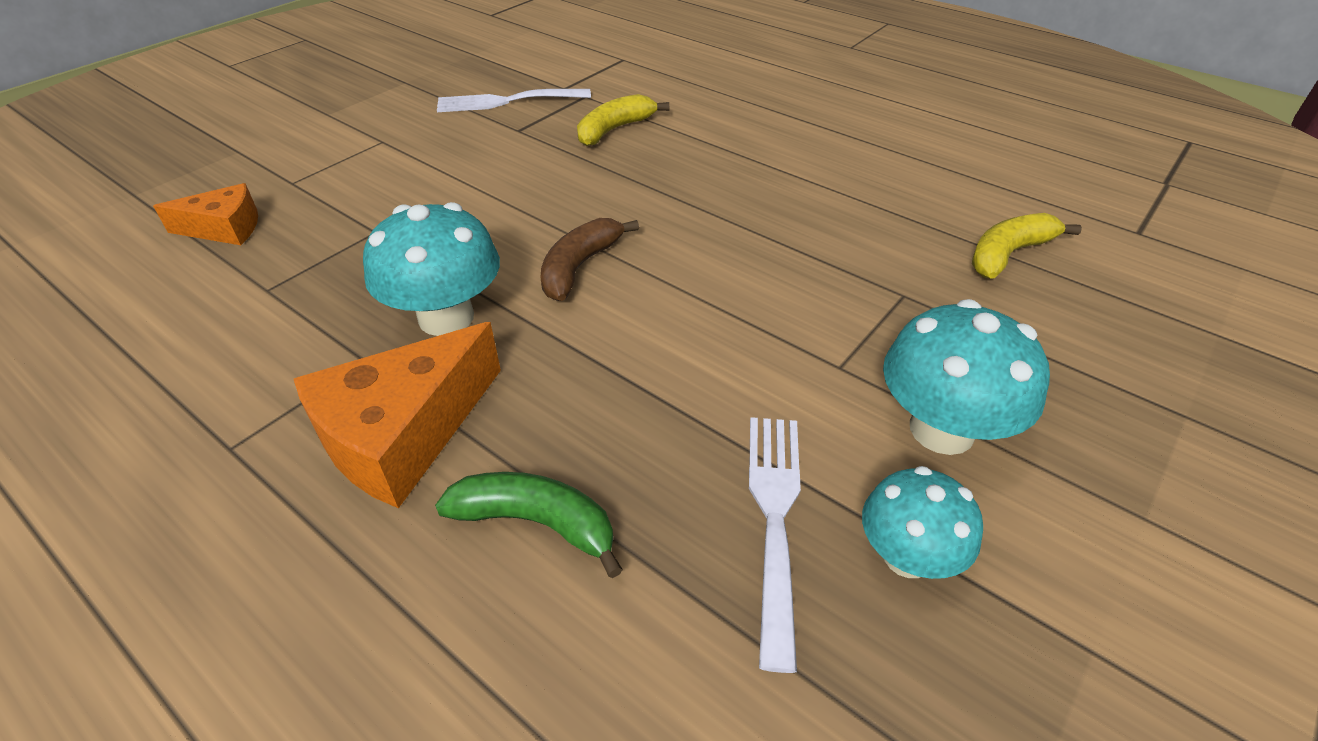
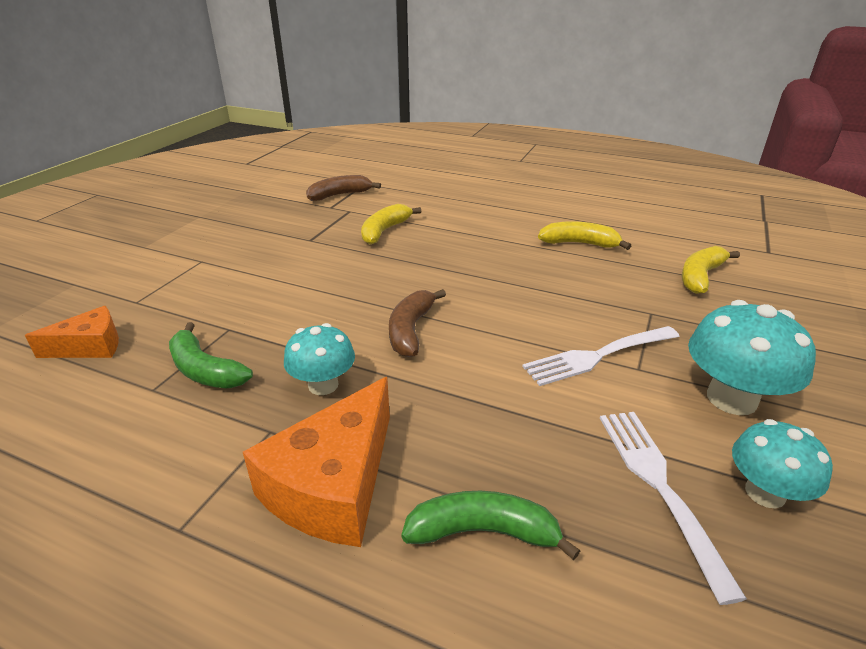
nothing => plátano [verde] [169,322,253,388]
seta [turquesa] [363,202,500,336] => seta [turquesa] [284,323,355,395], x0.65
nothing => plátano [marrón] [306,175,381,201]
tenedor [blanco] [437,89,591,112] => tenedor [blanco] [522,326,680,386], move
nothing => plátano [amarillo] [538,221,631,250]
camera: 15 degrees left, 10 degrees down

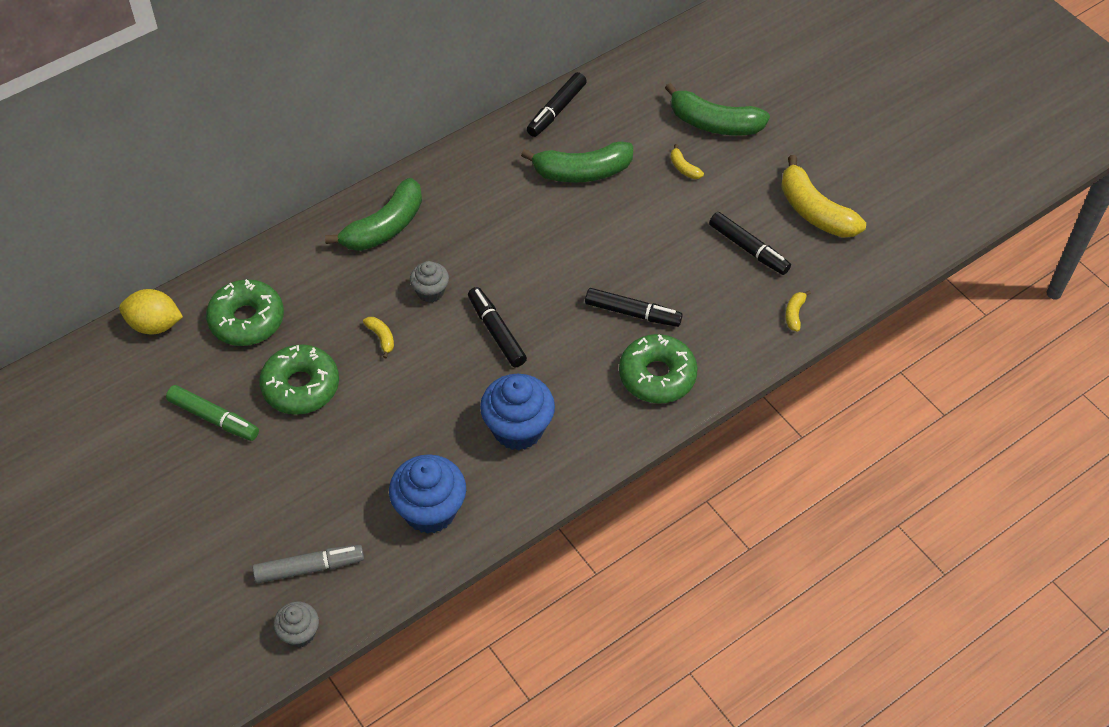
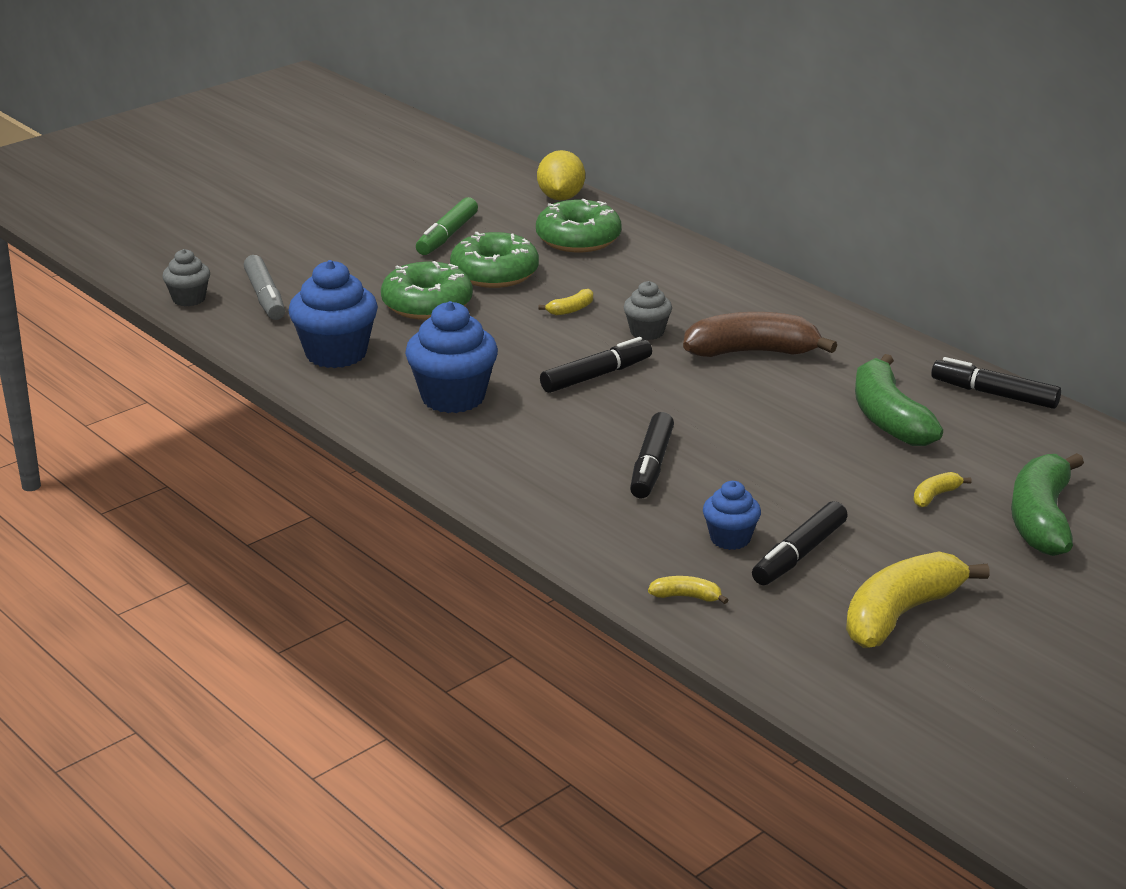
rosquilla [verde] [619,334,698,404] => rosquilla [verde] [381,261,473,320], move
nothing => plátano [marrón] [683,312,837,357]
nothing => magdalena [azul] [703,481,761,550]
plátano [verde] [325,178,422,251] => nothing
camera: 85 degrees right, 25 degrees down

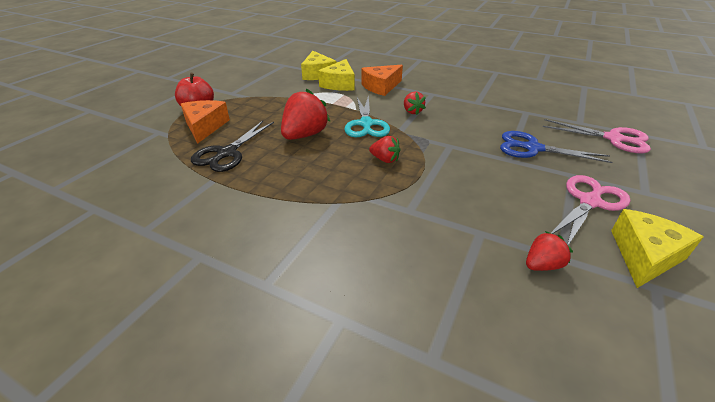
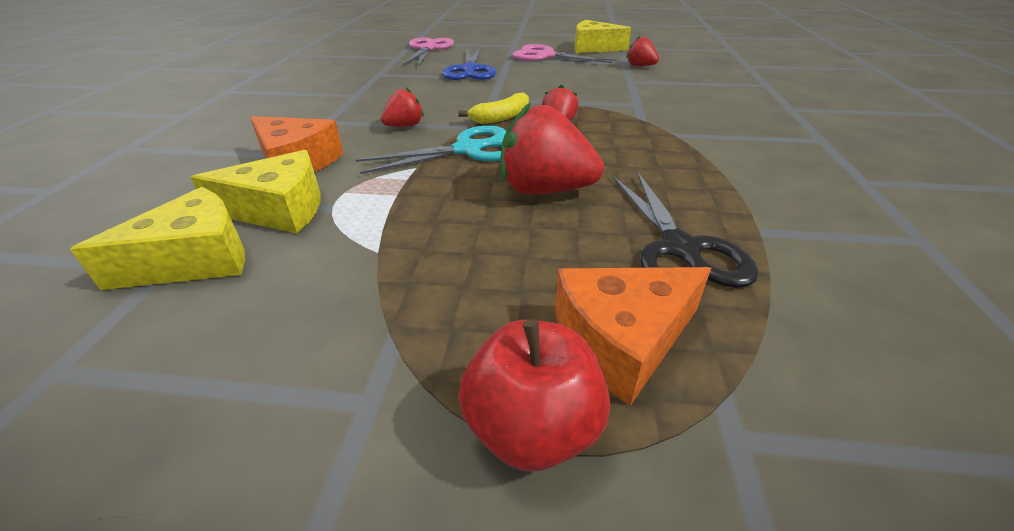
nothing => plátano [amarillo] [459,93,529,124]
tijeras [negro] [191,121,274,172] => tijeras [negro] [613,172,758,288], 75 degrees clockwise
camera: 110 degrees left, 0 degrees up

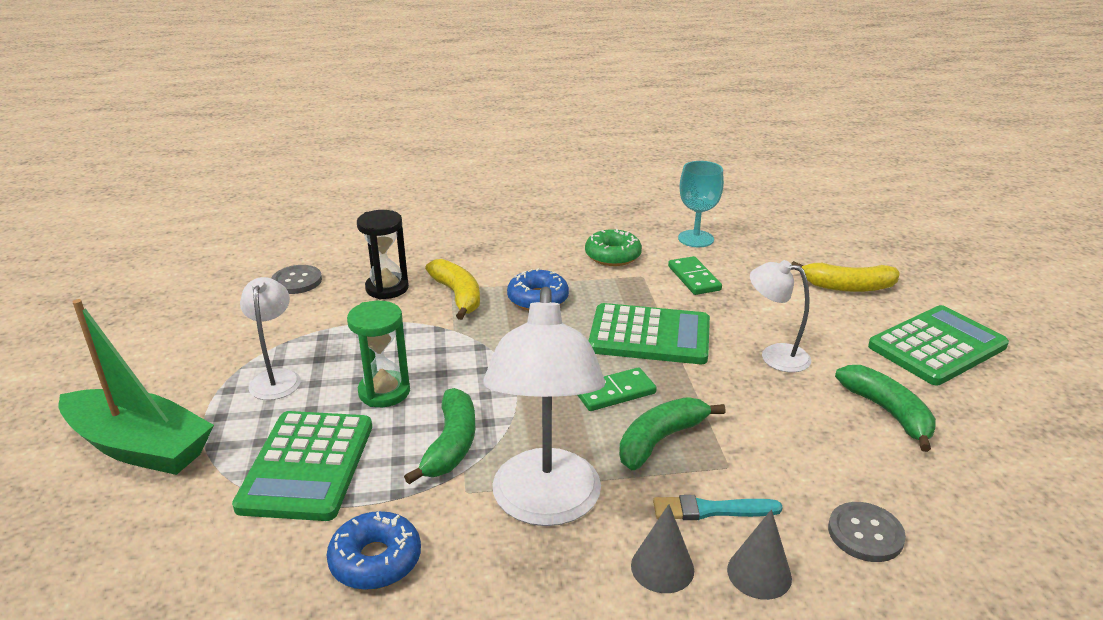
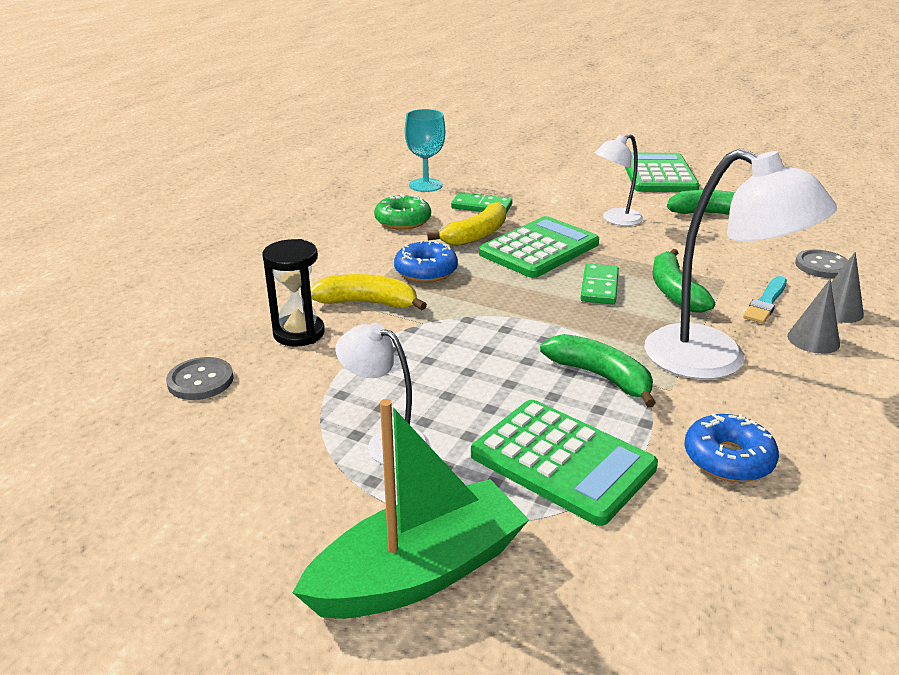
plátano [amarillo] [791,261,899,292] => plátano [amarillo] [427,202,506,246], move
reloj de arena [verde] [347,301,410,407] => nothing
camera: 55 degrees left, 0 degrees up

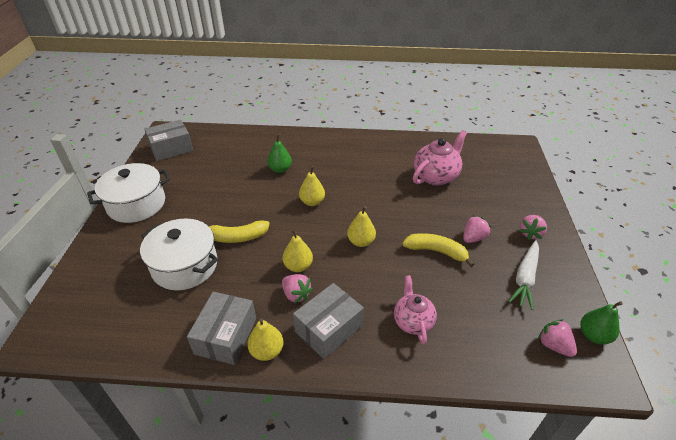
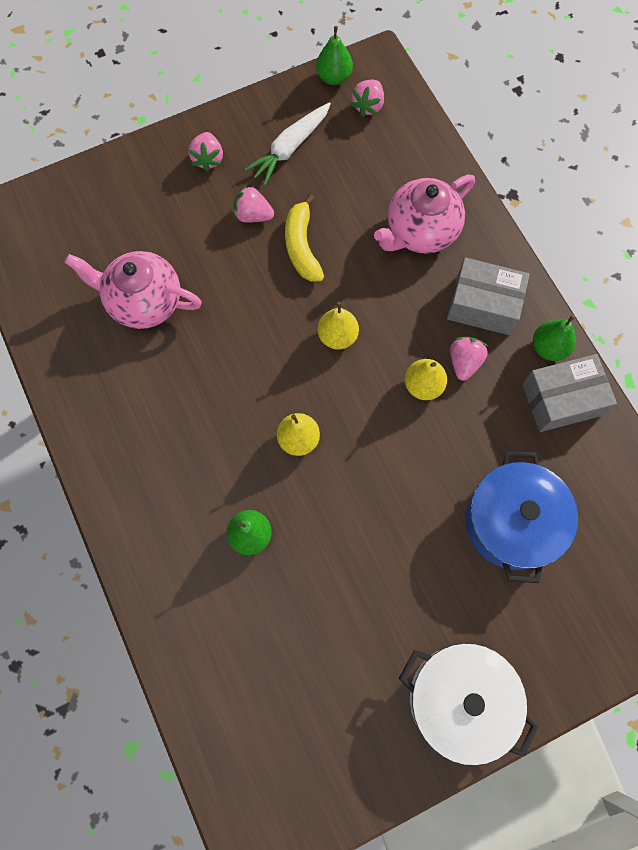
fresa [rosa] [519,215,547,240] => fresa [rosa] [188,132,223,172], 90 degrees clockwise
zanahoria [blanco] [508,240,539,310] => zanahoria [blanco] [244,102,331,185], 135 degrees clockwise
tetera [rosa] [394,275,437,344] => tetera [rosa] [374,175,475,254], x1.53
olla [blanco] [140,218,218,290] => olla [azul] [465,451,578,583]
pera [amarillo] [247,318,284,361] => pera [verde] [533,314,576,361]
caja [gris] [144,120,193,161] => nothing
plátano [amarillo] [209,220,269,243] => nothing
camera: 120 degrees left, 30 degrees up

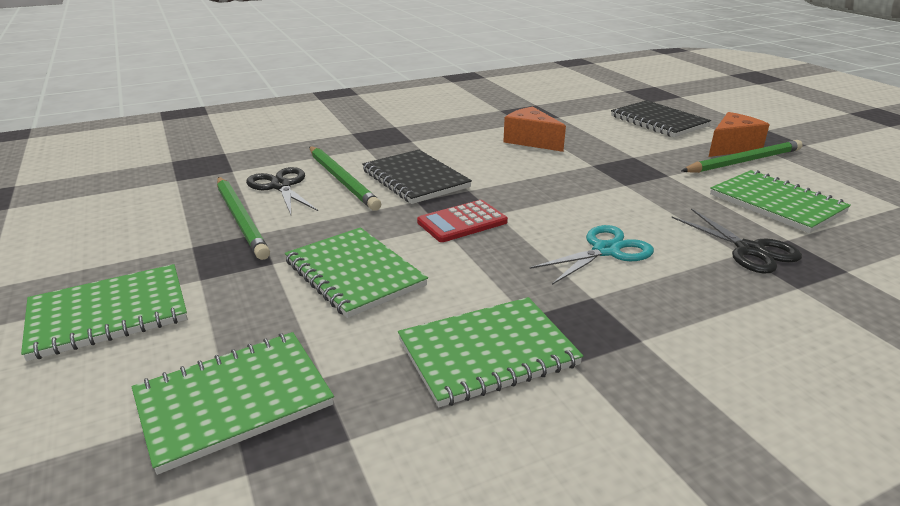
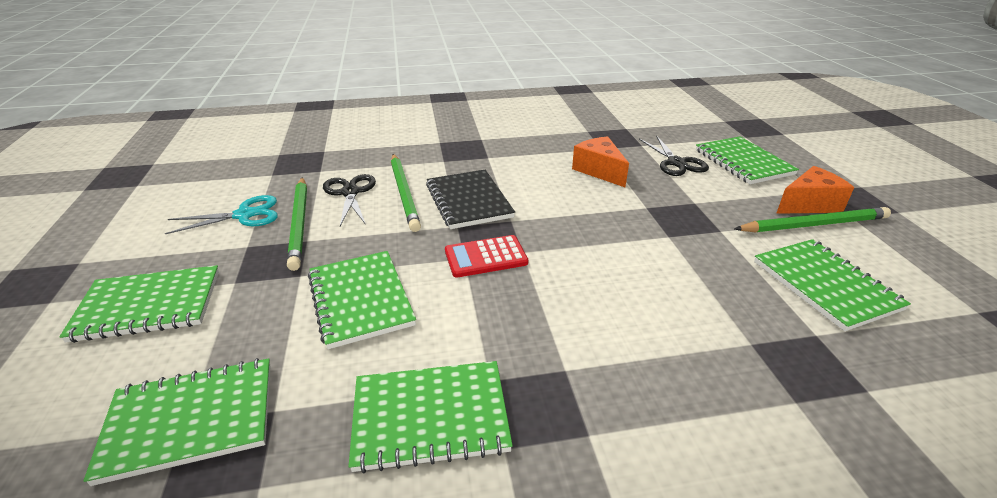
tijeras [turquesa] [530,225,654,285] => tijeras [turquesa] [165,195,278,234], move
tijeras [negro] [671,208,802,273] => tijeras [negro] [639,135,709,176], move
cuaderno [negro] [611,100,711,137] => cuaderno [verde] [696,136,799,184]
camera: 15 degrees right, 5 degrees up

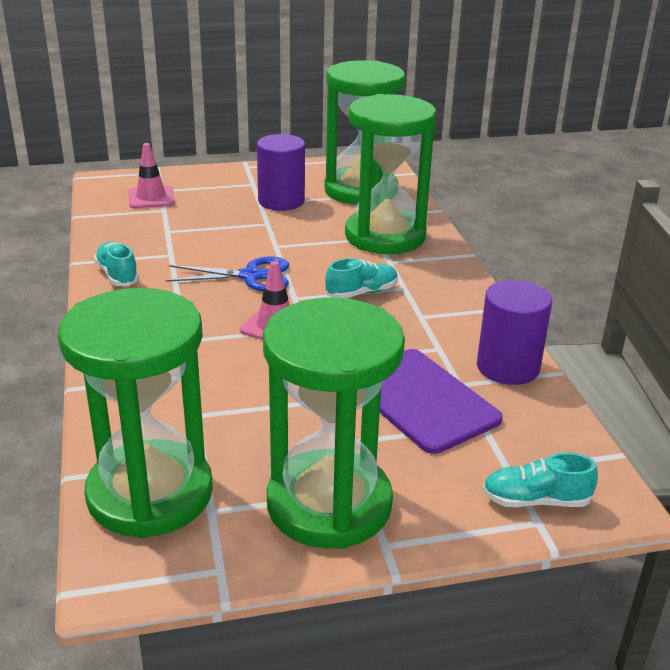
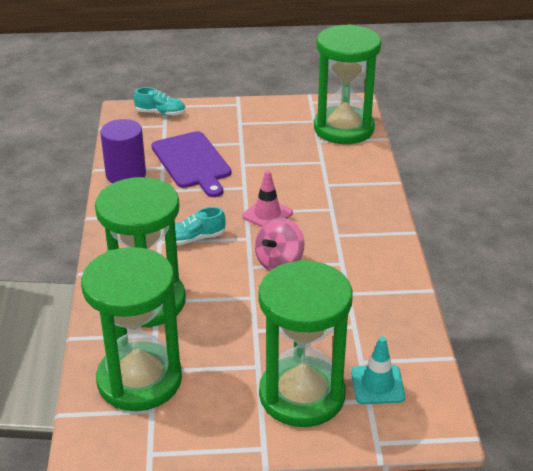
tijeras [azul] [166,256,289,291] => peonza [rosa] [255,218,305,271]
reloj de arena [verde] [263,297,405,549] => reloj de arena [verde] [258,260,353,427], move
cono de tráfico [rosa] [129,143,174,208] => cono de tráfico [turquesa] [351,337,405,404]
zapato [turquesa] [94,242,139,286] => nothing
cilindro [morado] [257,134,305,211] => nothing
camera: 170 degrees left, 5 degrees up

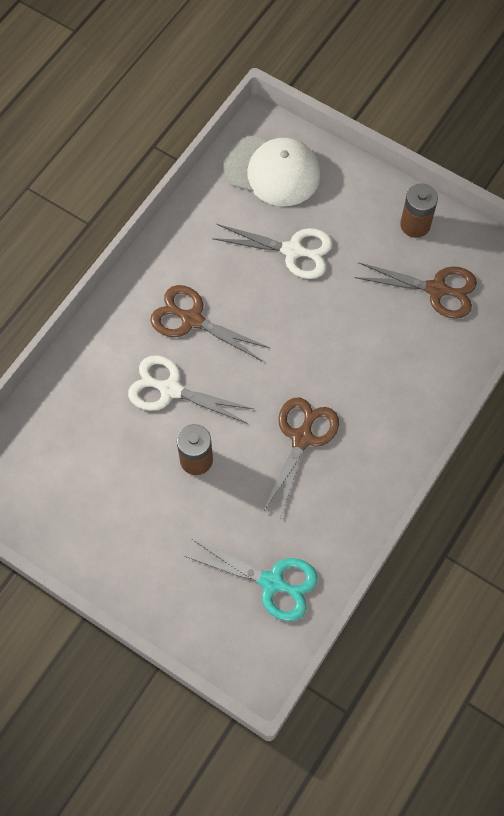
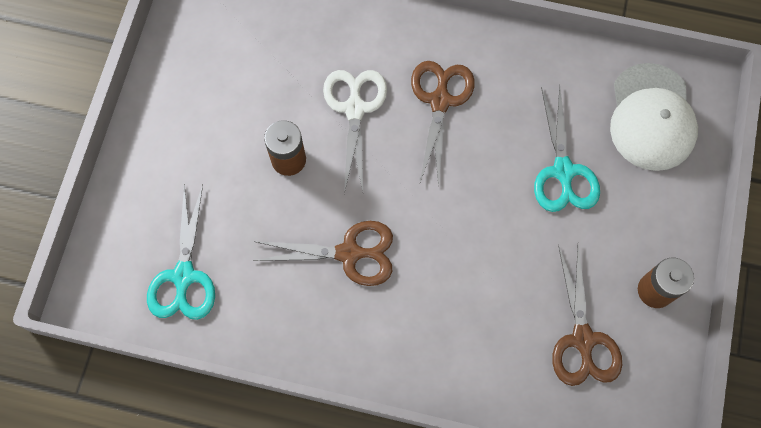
tijeras [blanco] [212,224,333,279] => tijeras [turquesa] [534,85,600,212]
camera: 70 degrees right, 5 degrees up

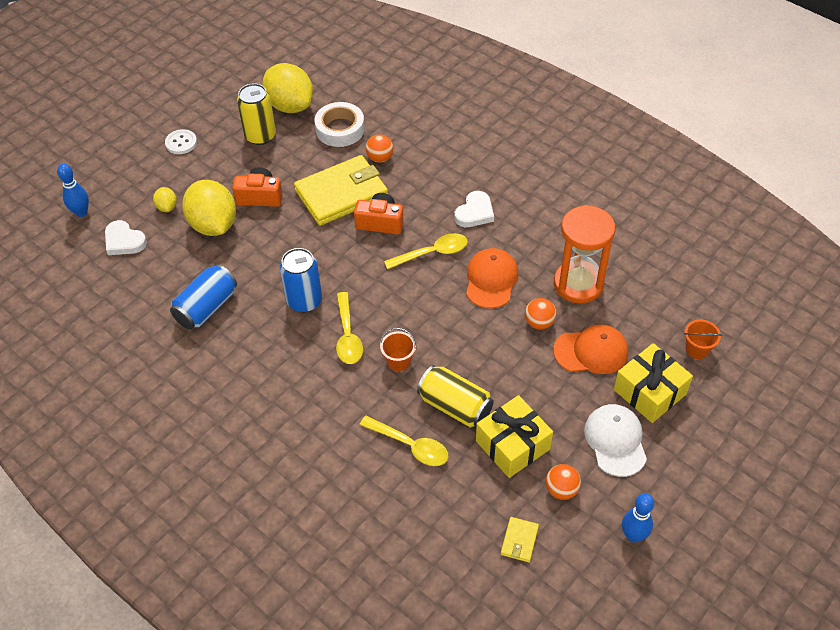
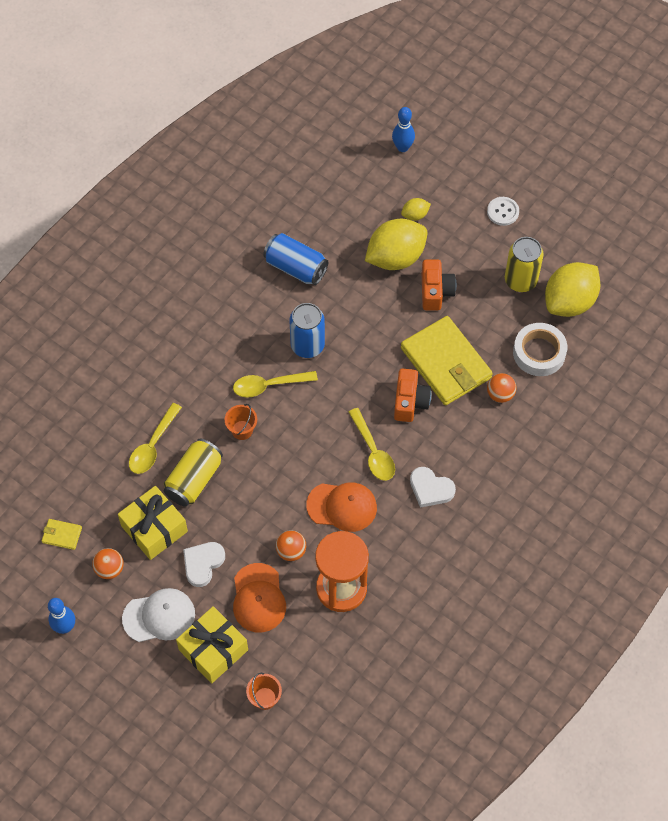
corazón [blanco] [105,220,147,255] => corazón [blanco] [183,542,225,587], move
camera: 85 degrees right, 10 degrees up

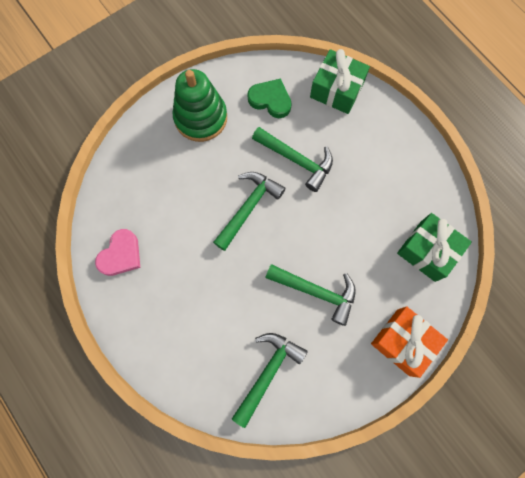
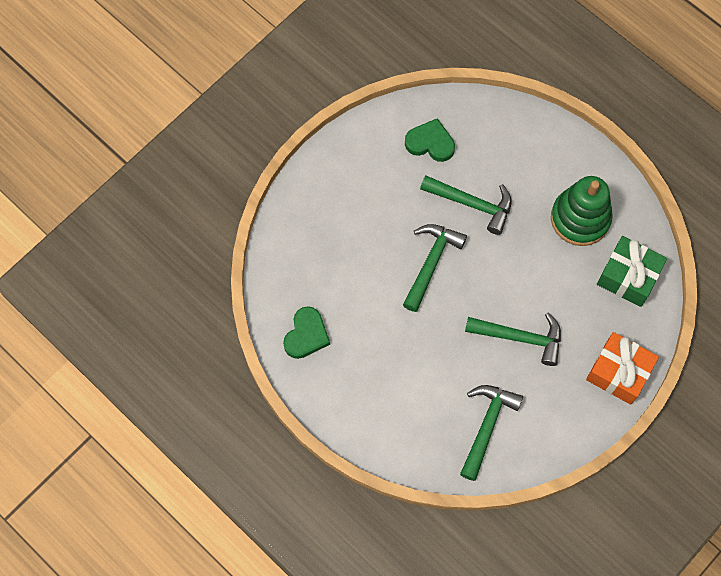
corazón [rosa] [95,229,140,276] => corazón [verde] [283,306,330,359]
juguete apilable [verde] [173,69,227,142] => juguete apilable [verde] [551,176,613,246], move
regalo [verde] [310,49,370,114] => nothing
camera: 10 degrees left, 5 degrees down

